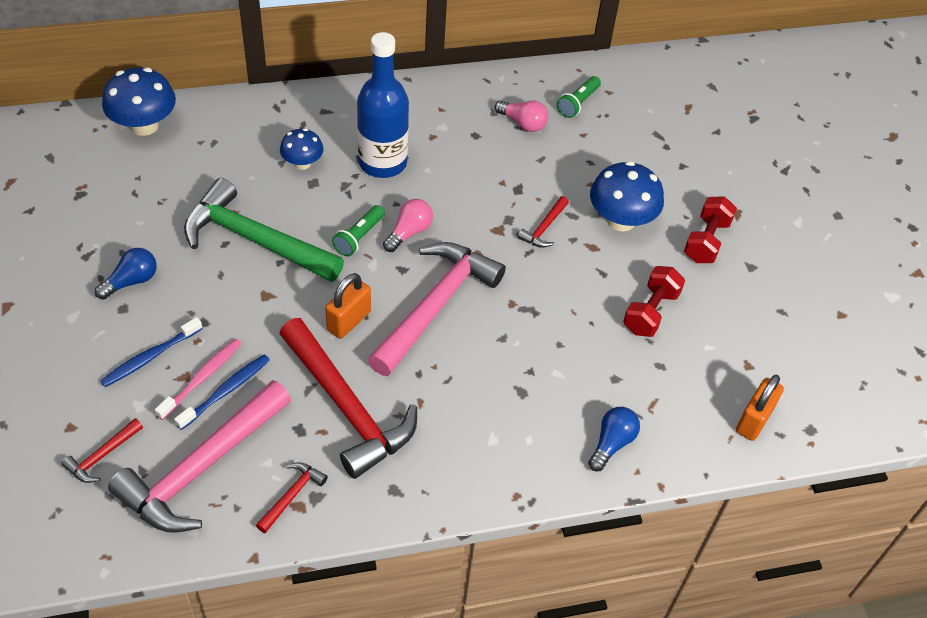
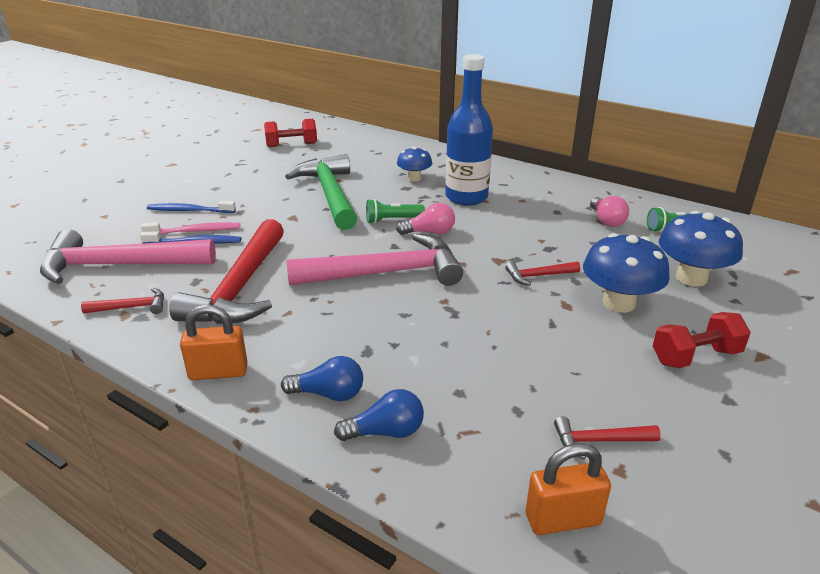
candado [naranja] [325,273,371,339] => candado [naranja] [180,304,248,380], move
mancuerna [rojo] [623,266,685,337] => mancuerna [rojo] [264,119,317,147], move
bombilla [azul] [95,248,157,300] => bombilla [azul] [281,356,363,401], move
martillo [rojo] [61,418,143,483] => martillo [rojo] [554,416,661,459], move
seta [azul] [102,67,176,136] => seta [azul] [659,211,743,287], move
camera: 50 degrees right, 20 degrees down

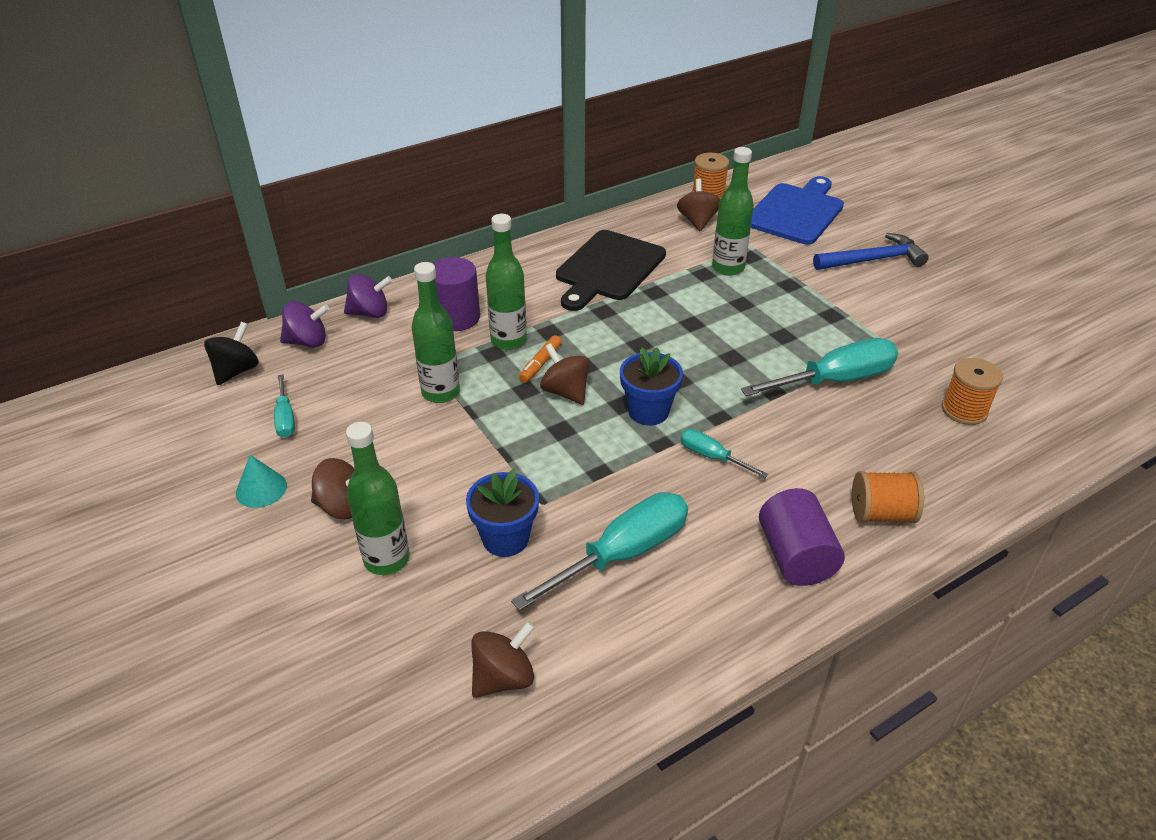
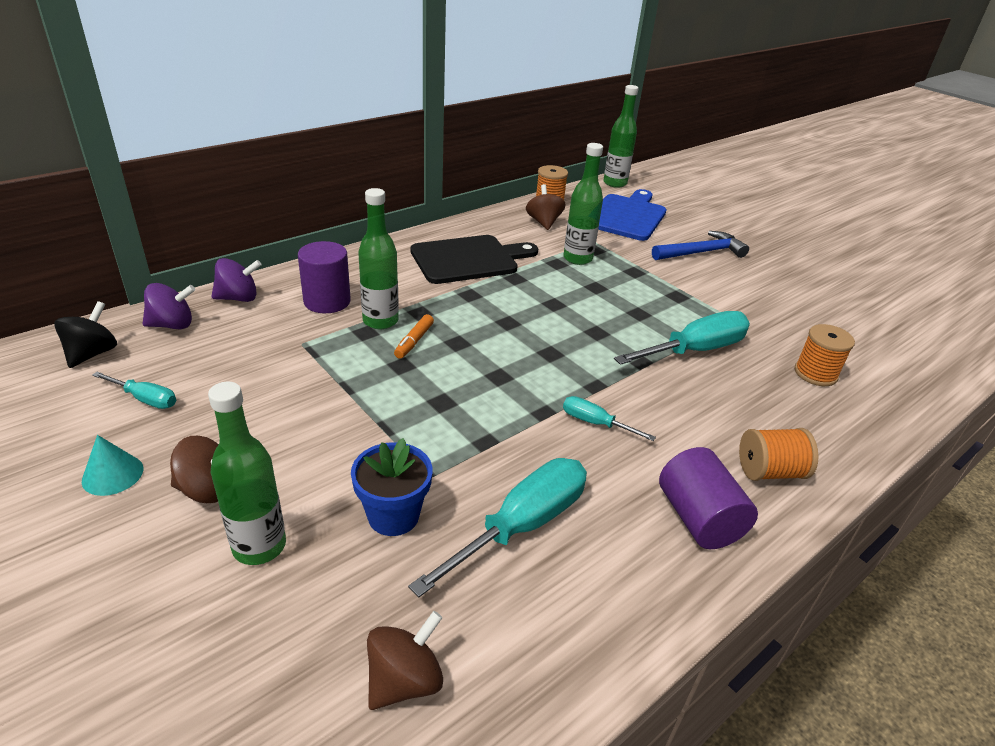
destornillador [turquesa] [274,374,295,438] => destornillador [turquesa] [92,372,176,409], 45 degrees counterclockwise
tabla de cortar [negro] [556,230,666,311] => tabla de cortar [negro] [410,235,538,284], 135 degrees counterclockwise
botella [verde] [412,262,460,403] => botella [verde] [603,85,639,188], move
peonza [marrón] [540,343,590,405] => nothing
maceta [azul] [620,347,683,426] => nothing
camera: 10 degrees left, 5 degrees down

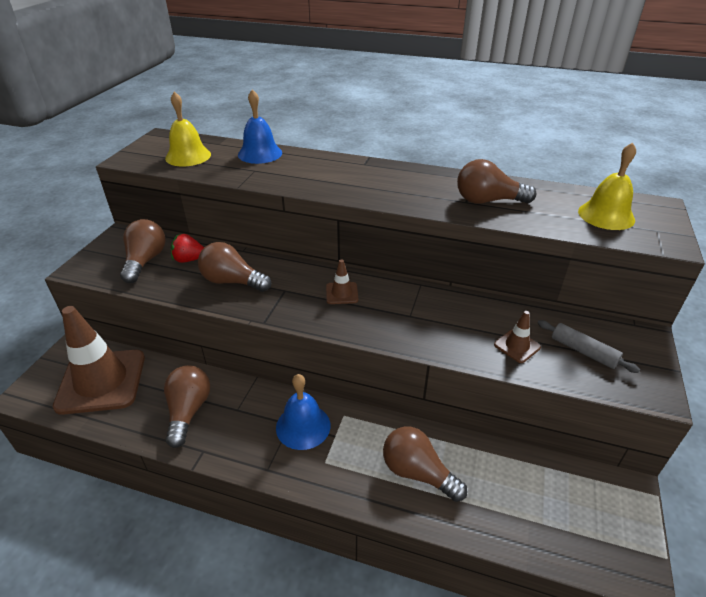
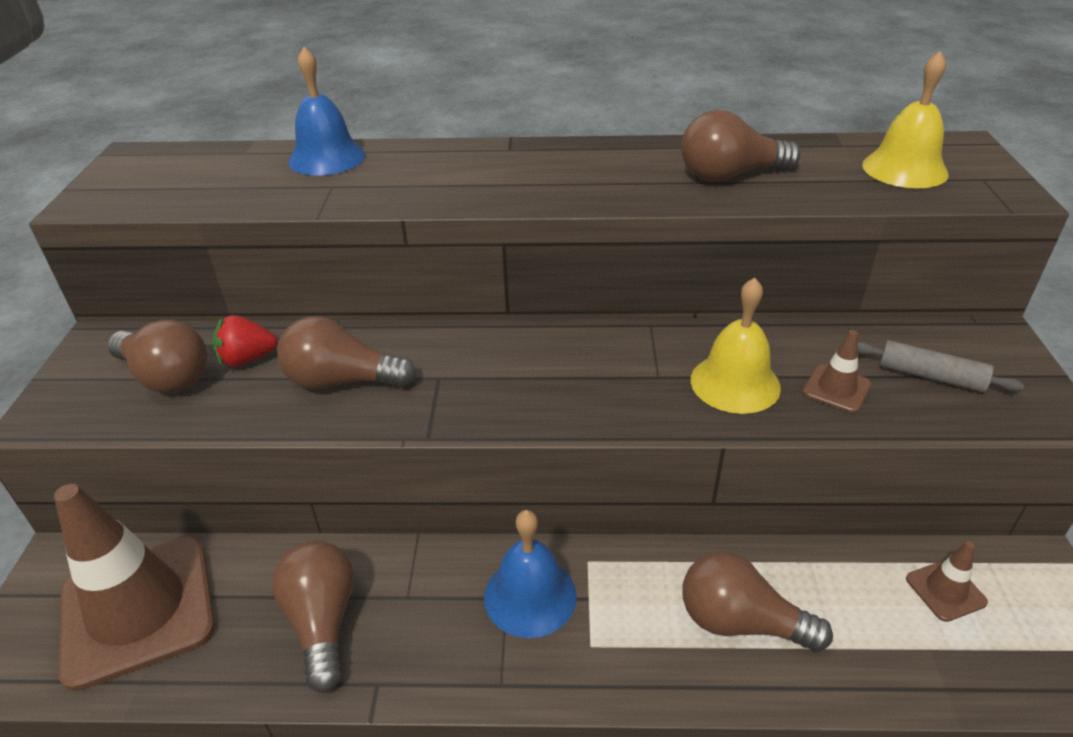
bombilla [marrón] [120,219,165,283] => bombilla [marrón] [107,320,207,393], 135 degrees clockwise
campana [amarillo] [165,92,211,166] => campana [amarillo] [691,277,781,414], move
cono de tráfico [marrón] [326,259,358,304] => cono de tráfico [marrón] [906,541,988,622], move
camera: 15 degrees left, 0 degrees up

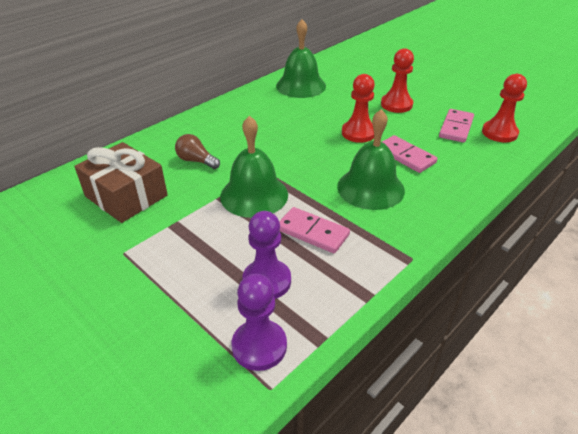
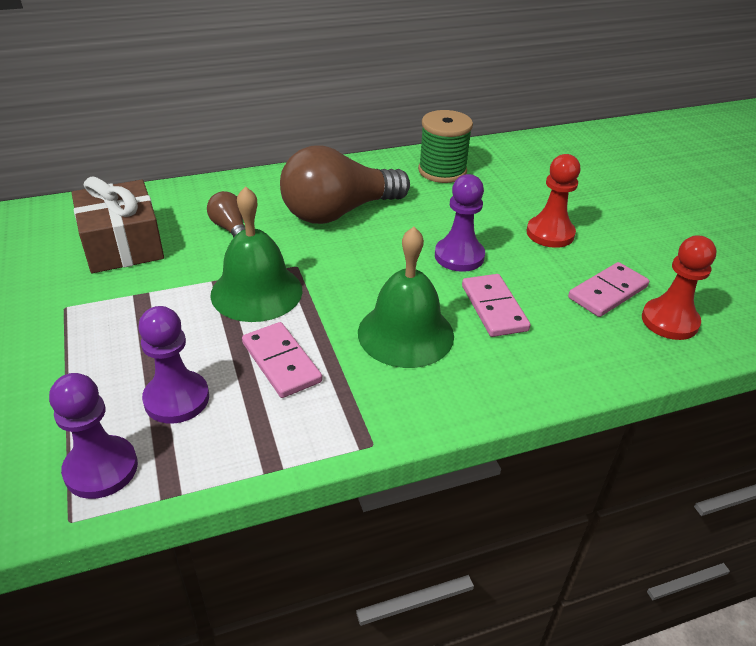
nothing => bombilla [marrón] [280,145,410,224]
campana [verde] [276,19,326,98] => carrete [verde] [418,110,473,183]
peón [rojo] [342,74,375,143] => peón [morado] [435,174,485,272]
camera: 25 degrees right, 0 degrees up

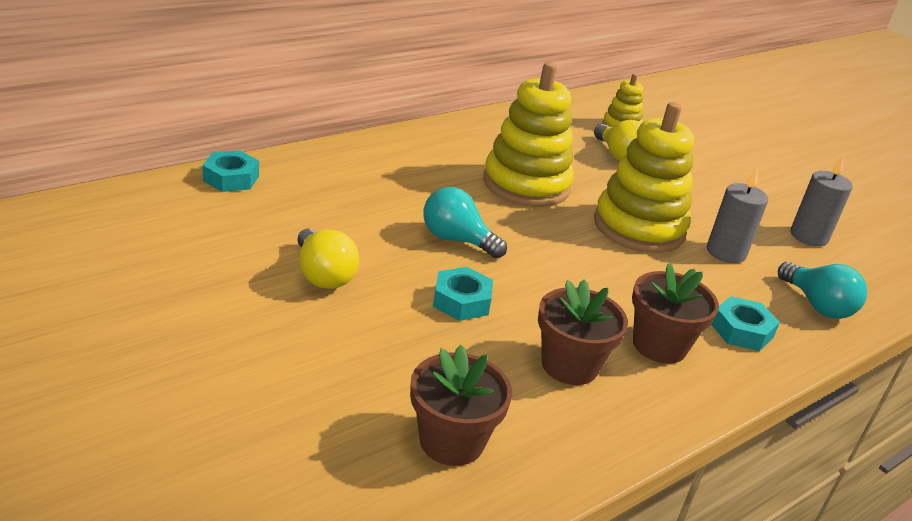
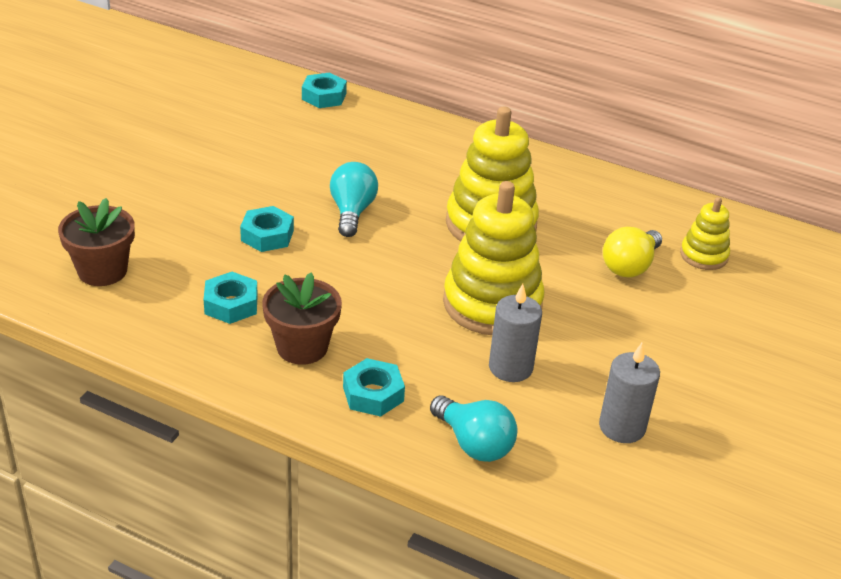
maceta [marrón] [538,280,628,385] => tuerca [turquesa] [204,272,258,324]
bombilla [turquesa] [778,262,867,319] => bombilla [turquesa] [430,395,517,462], 75 degrees counterclockwise
bombilla [amarillo] [297,229,359,289] => nothing
camera: 65 degrees right, 5 degrees up

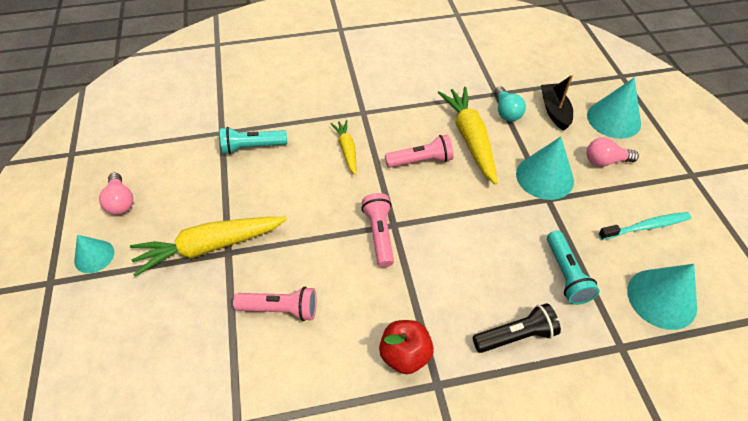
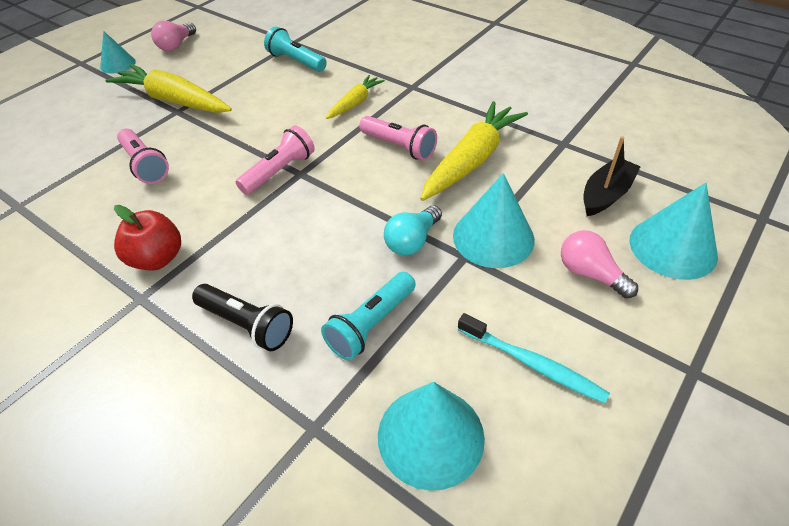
bombilla [turquesa] [494,87,526,121] => bombilla [turquesa] [384,205,442,256], move
camera: 50 degrees right, 5 degrees down

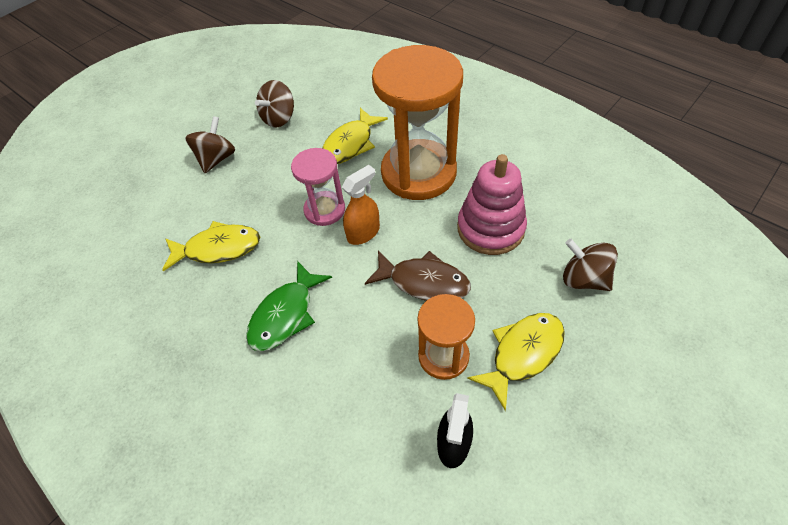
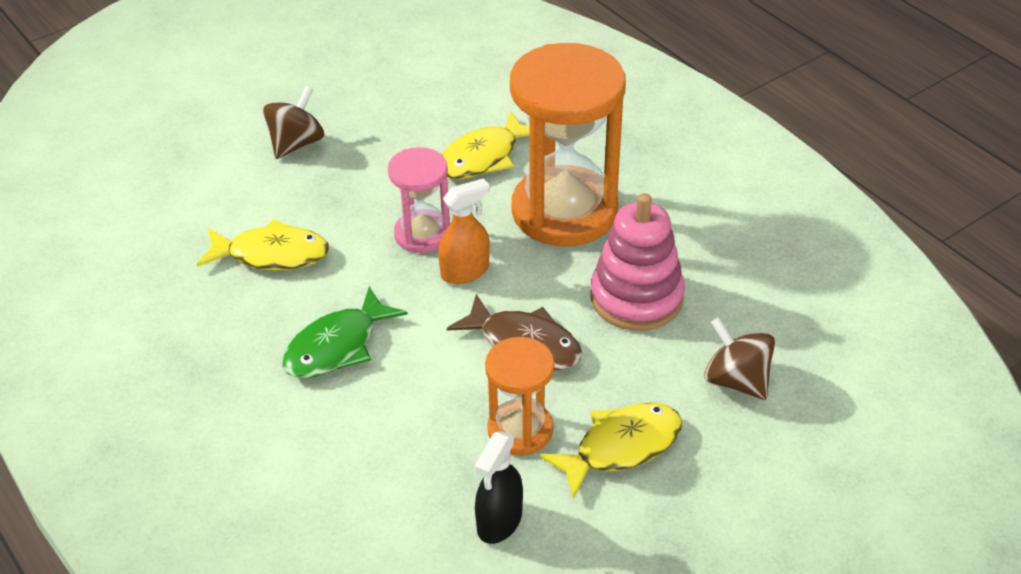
peonza [marrón] [255,80,294,127] => nothing
camera: 10 degrees right, 10 degrees down

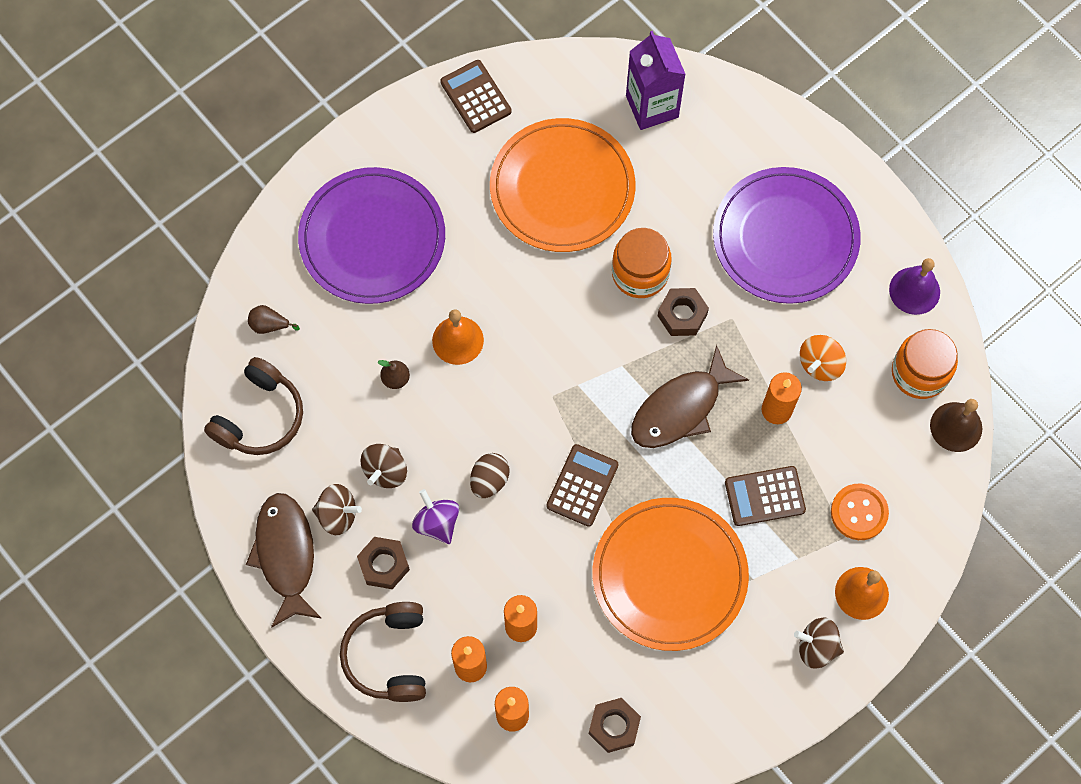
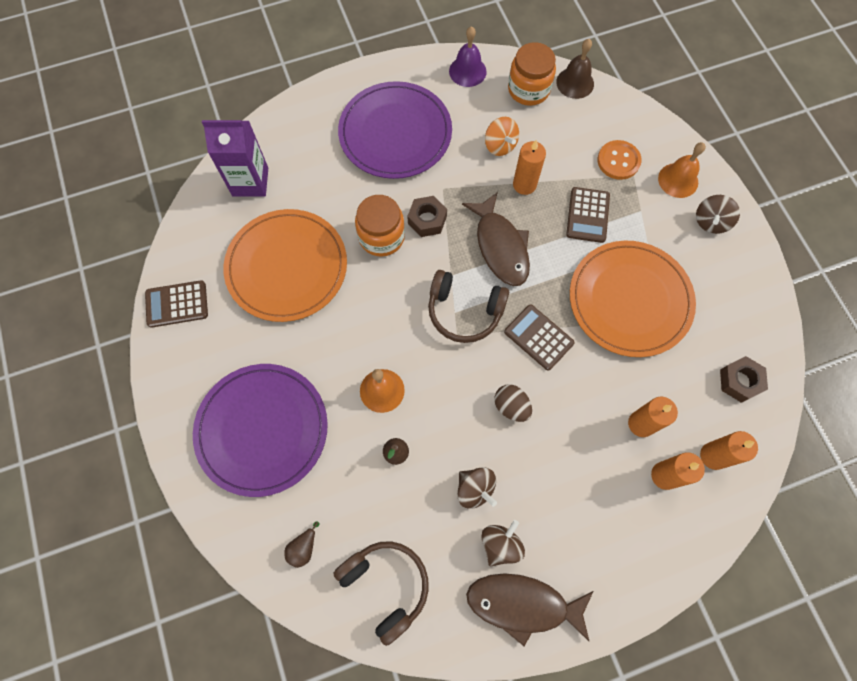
auriculares [marrón] [340,602,426,702] => auriculares [marrón] [428,270,509,343], move
tuerca [marrón] [357,537,410,589] => nothing
peonza [morado] [412,489,459,544] => nothing
camera: 70 degrees left, 0 degrees up

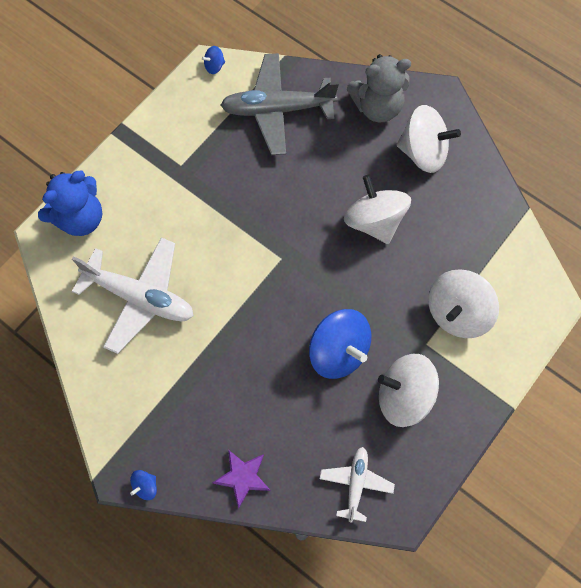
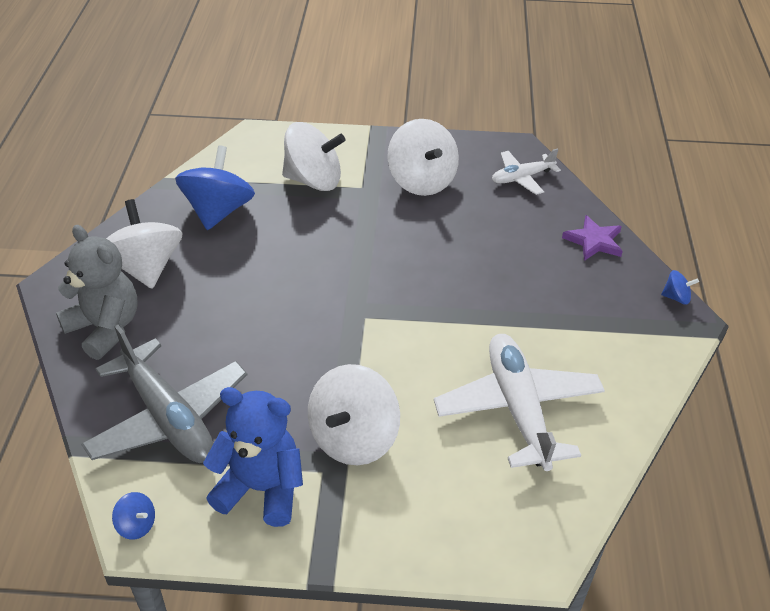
peonza [azul] [309,309,371,379] => peonza [azul] [175,145,255,230], move
osito [azul] [38,171,102,236] => osito [azul] [203,387,303,527], move
peonza [blanco] [344,175,411,244] => peonza [blanco] [308,364,400,465], move
camera: 125 degrees left, 25 degrees down

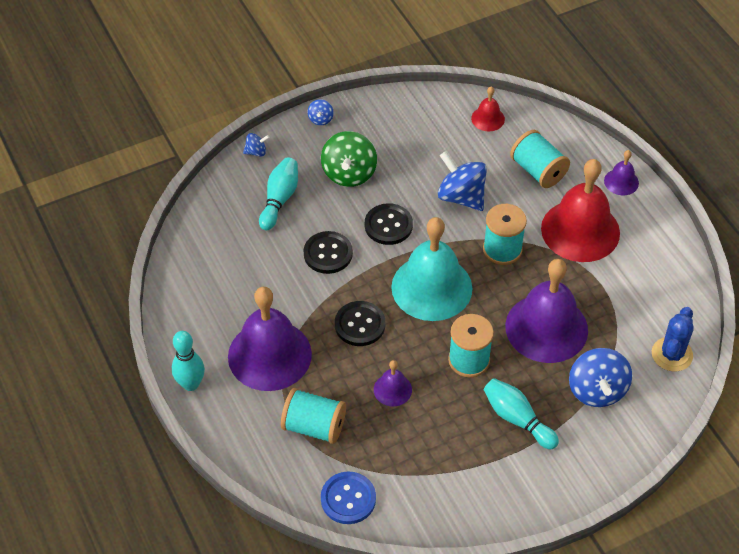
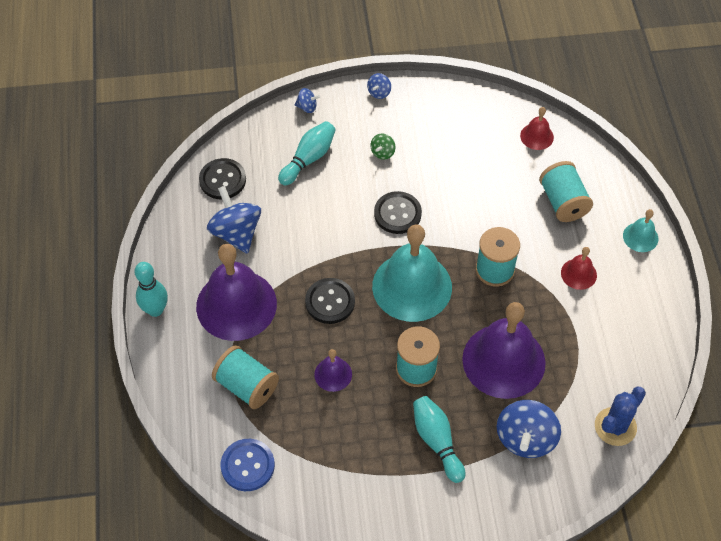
botón [negro] [303,231,353,274] => botón [negro] [199,158,246,199], move
peonza [azul] [438,151,487,211] => peonza [azul] [207,186,261,254], move
peonza [verde] [321,131,377,187] => peonza [verde] [371,133,395,160], x0.48
campana [rojo] [541,159,620,262] => campana [rojo] [561,247,597,290], x0.45
campana [morado] [604,150,639,195] => campana [turquesa] [623,209,658,252]
camera: 20 degrees right, 5 degrees up

